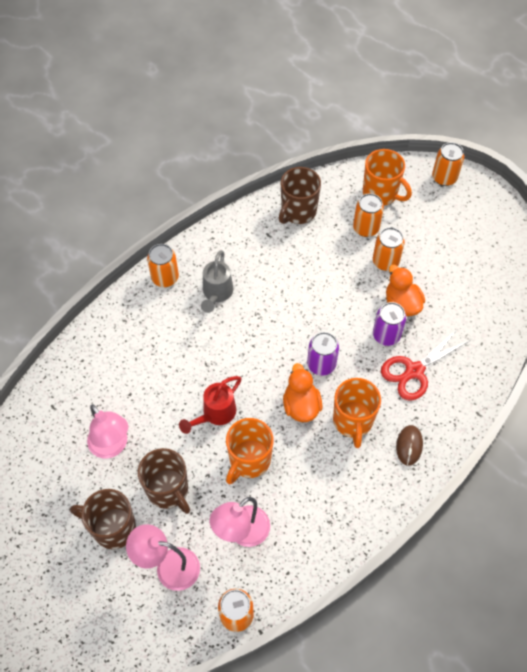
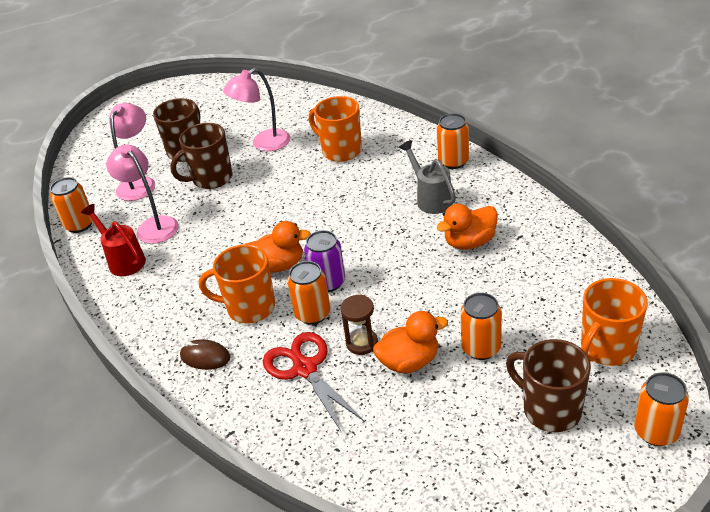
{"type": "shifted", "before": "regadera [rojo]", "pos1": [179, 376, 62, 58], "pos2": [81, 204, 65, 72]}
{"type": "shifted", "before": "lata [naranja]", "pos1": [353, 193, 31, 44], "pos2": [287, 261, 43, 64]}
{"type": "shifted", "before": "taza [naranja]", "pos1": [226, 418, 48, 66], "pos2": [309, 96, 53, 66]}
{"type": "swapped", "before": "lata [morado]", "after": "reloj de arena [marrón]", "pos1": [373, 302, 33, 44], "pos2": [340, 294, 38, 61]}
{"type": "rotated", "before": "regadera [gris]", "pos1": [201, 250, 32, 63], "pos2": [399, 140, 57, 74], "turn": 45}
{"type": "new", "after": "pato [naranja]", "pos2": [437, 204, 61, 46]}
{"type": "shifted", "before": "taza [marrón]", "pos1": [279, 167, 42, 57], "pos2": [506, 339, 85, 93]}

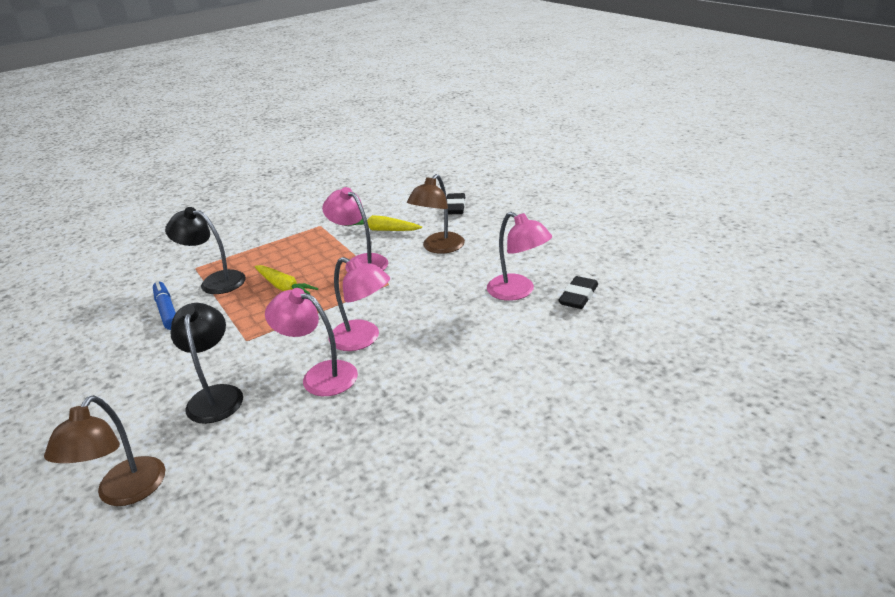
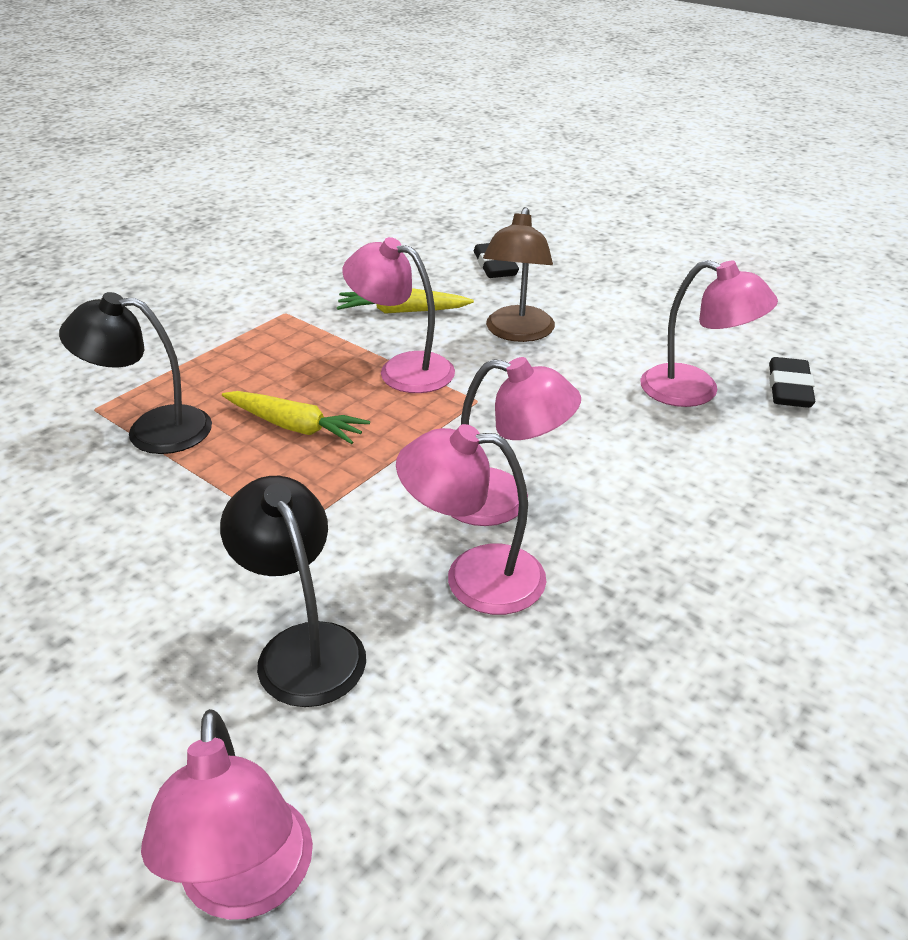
{"type": "repainted", "before": "lámpara [marrón]", "after": "lámpara [rosa]", "pos1": [44, 395, 121, 111], "pos2": [141, 709, 172, 211]}
{"type": "gone", "before": "rotulador [azul]", "pos1": [153, 280, 23, 50]}

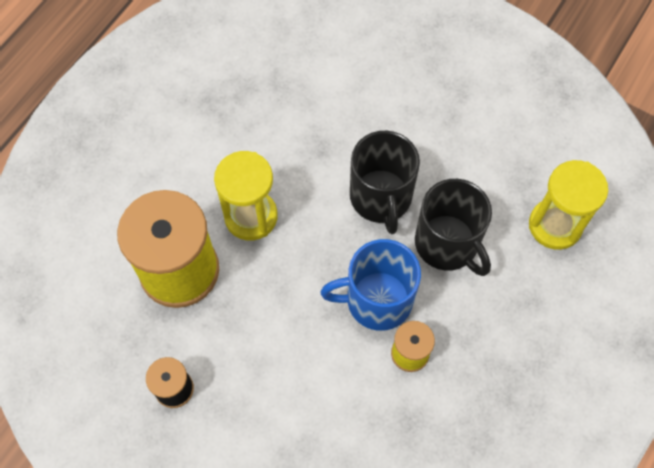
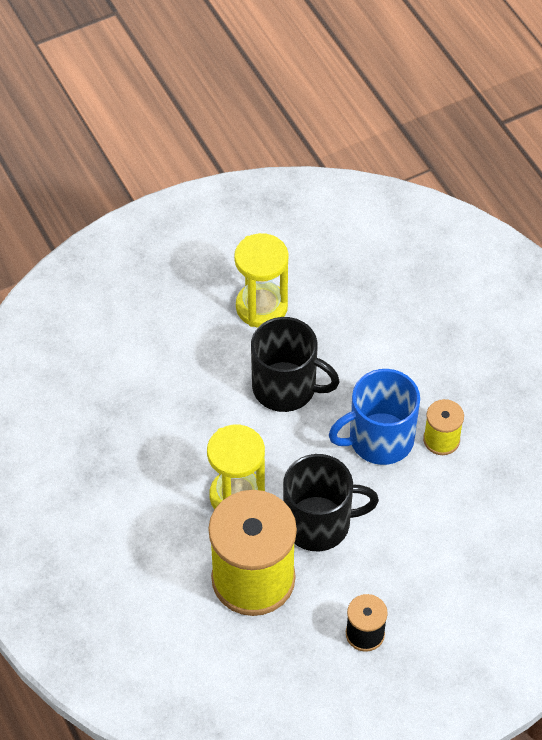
{"type": "shifted", "before": "reloj de arena [amarillo]", "pos1": [529, 160, 79, 90], "pos2": [234, 233, 54, 95]}
{"type": "shifted", "before": "taza [negro]", "pos1": [415, 179, 77, 97], "pos2": [283, 454, 96, 97]}
{"type": "rotated", "before": "taza [azul]", "pos1": [320, 239, 101, 92], "pos2": [329, 369, 91, 96], "turn": 45}

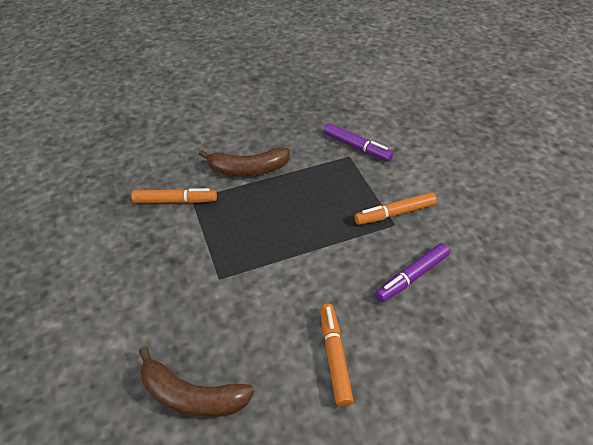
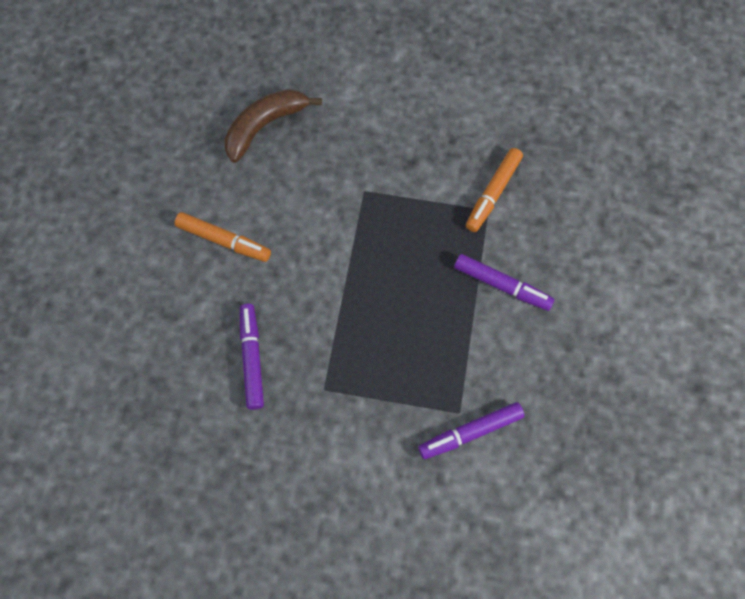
{"type": "swapped", "before": "plátano [marrón]", "after": "rotulador [morado]", "pos1": [199, 147, 91, 30], "pos2": [454, 254, 101, 57]}
{"type": "gone", "before": "rotulador [naranja]", "pos1": [354, 192, 83, 33]}

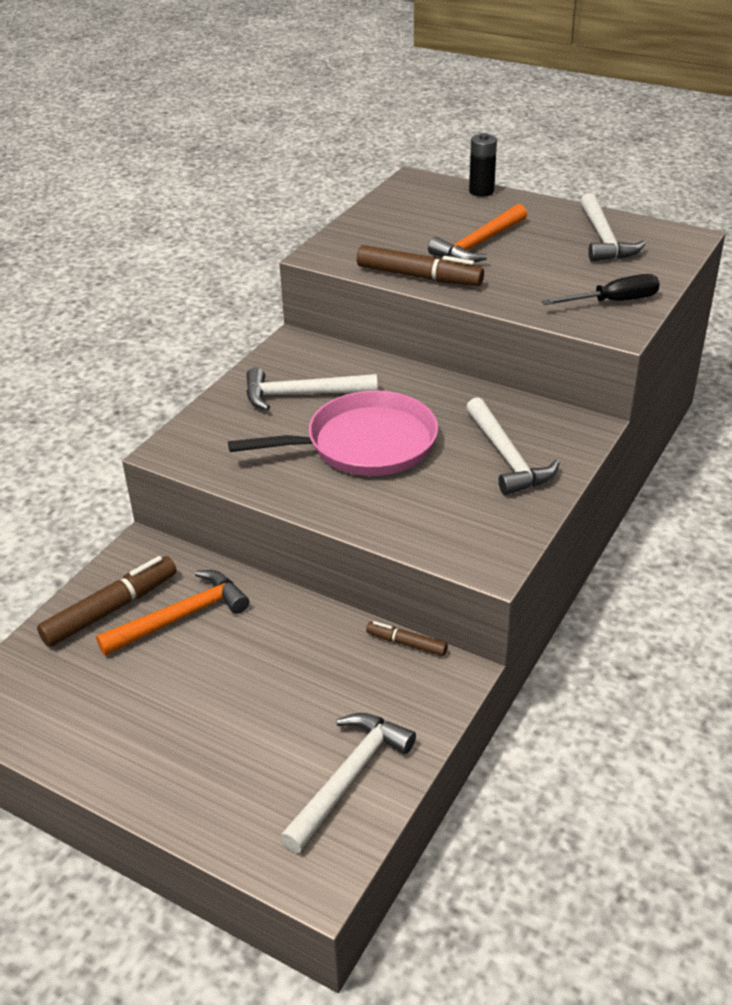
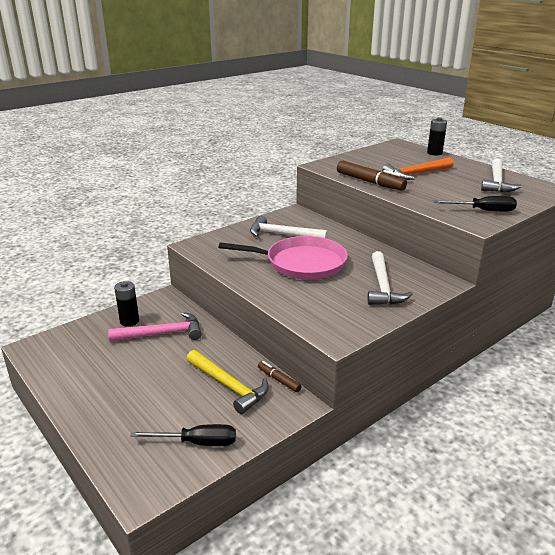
{"type": "repainted", "before": "martillo [naranja]", "after": "martillo [rosa]", "pos1": [96, 570, 153, 86], "pos2": [108, 312, 94, 30]}
{"type": "swapped", "before": "rotulador [marrón]", "after": "pila [negro]", "pos1": [37, 556, 140, 91], "pos2": [114, 281, 25, 46]}
{"type": "swapped", "before": "martillo [blanco]", "after": "destornillador [negro]", "pos1": [280, 713, 136, 140], "pos2": [130, 424, 106, 22]}
{"type": "new", "after": "martillo [amarillo]", "pos2": [186, 350, 83, 64]}

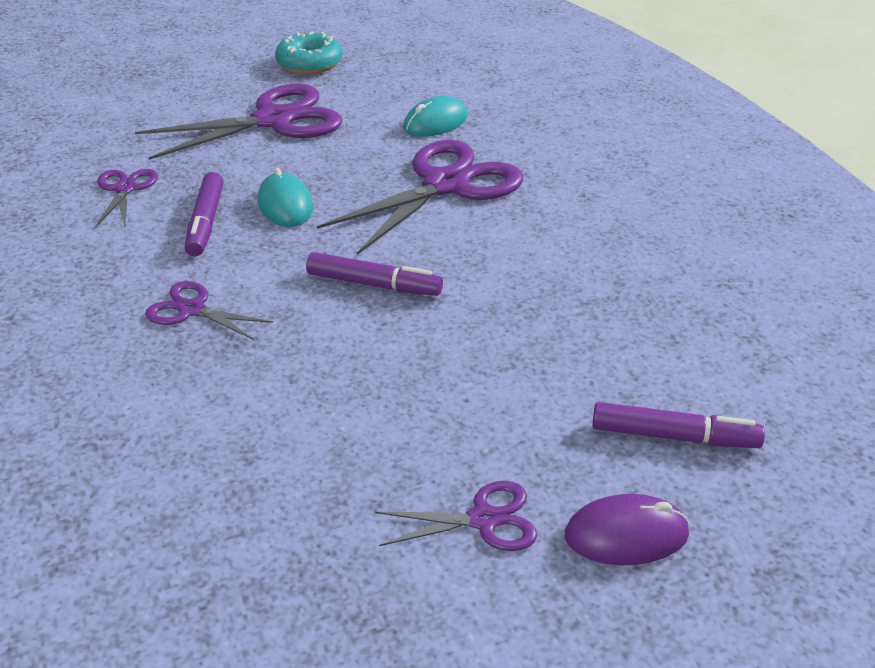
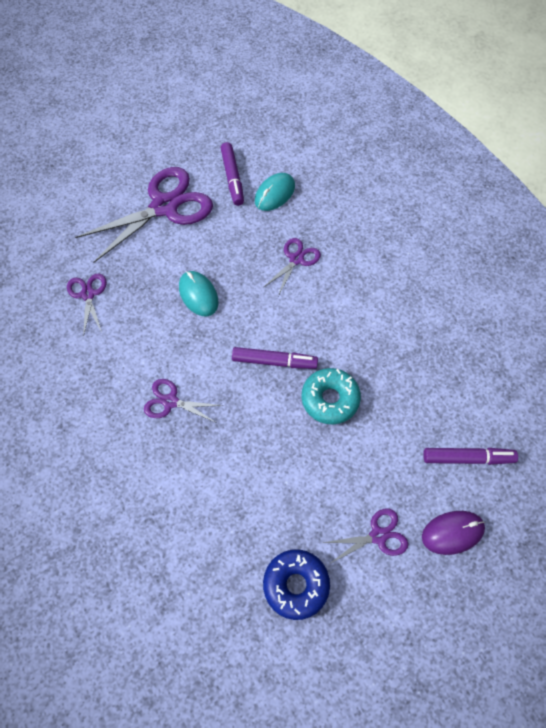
{"type": "shifted", "before": "rotulador [morado]", "pos1": [185, 172, 39, 84], "pos2": [221, 142, 23, 64]}
{"type": "new", "after": "rosquilla [azul]", "pos2": [263, 549, 67, 71]}
{"type": "scaled", "before": "tijeras [morado]", "pos1": [317, 140, 206, 115], "pos2": [264, 238, 57, 58], "scale": 0.49}
{"type": "shifted", "before": "rosquilla [turquesa]", "pos1": [275, 31, 67, 43], "pos2": [301, 368, 60, 56]}

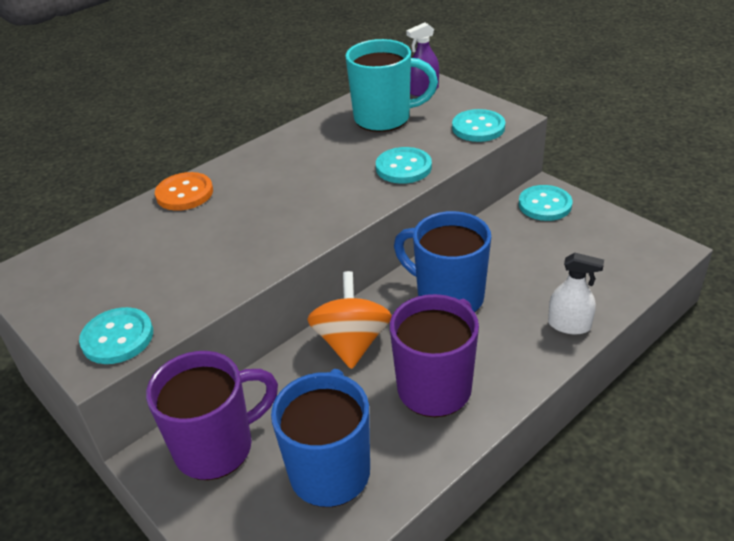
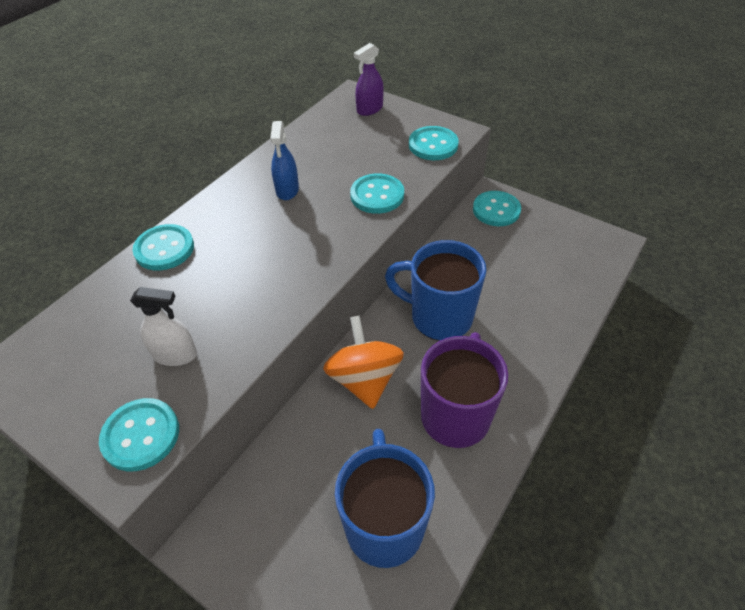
{"type": "shifted", "before": "pulverizador [blanco]", "pos1": [548, 253, 56, 81], "pos2": [130, 287, 67, 79]}
{"type": "repainted", "before": "botón [naranja]", "after": "botón [turquesa]", "pos1": [155, 172, 58, 39], "pos2": [132, 224, 62, 47]}
{"type": "new", "after": "pulverizador [azul]", "pos2": [270, 121, 29, 79]}
{"type": "gone", "before": "taza [morado]", "pos1": [146, 351, 132, 129]}
{"type": "gone", "before": "taza [turquesa]", "pos1": [345, 39, 93, 93]}

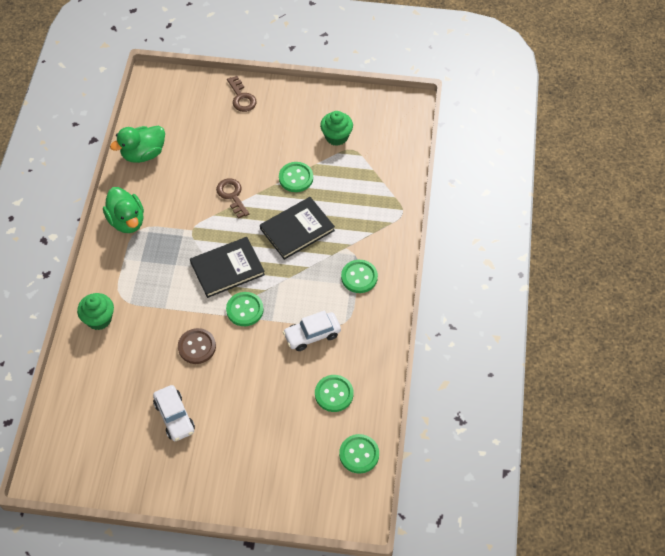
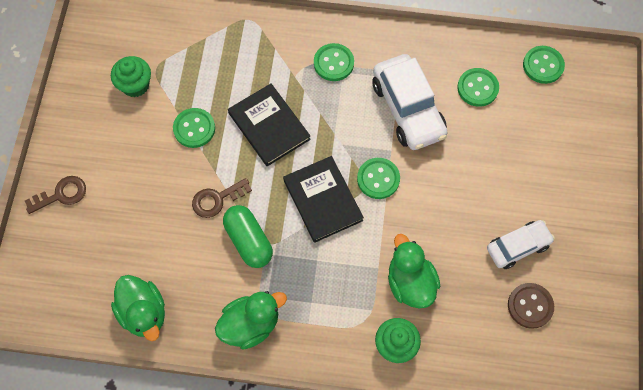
{"type": "new", "after": "cápsula [verde]", "pos2": [223, 205, 50, 63]}
{"type": "scaled", "before": "coche [blanco]", "pos1": [283, 310, 58, 41], "pos2": [373, 54, 75, 96], "scale": 1.63}
{"type": "new", "after": "pato [verde]", "pos2": [388, 234, 52, 74]}
{"type": "shifted", "before": "botón [marrón]", "pos1": [178, 328, 38, 36], "pos2": [508, 283, 46, 46]}

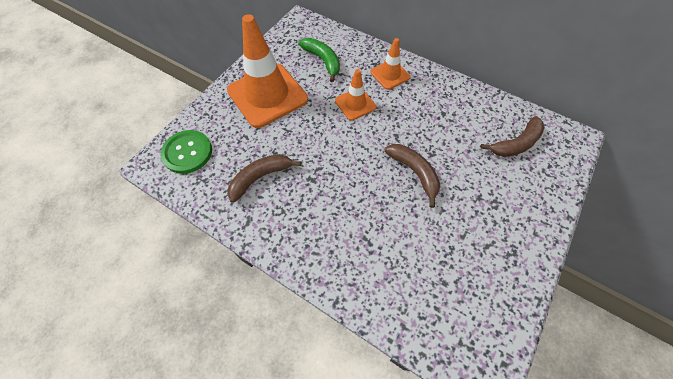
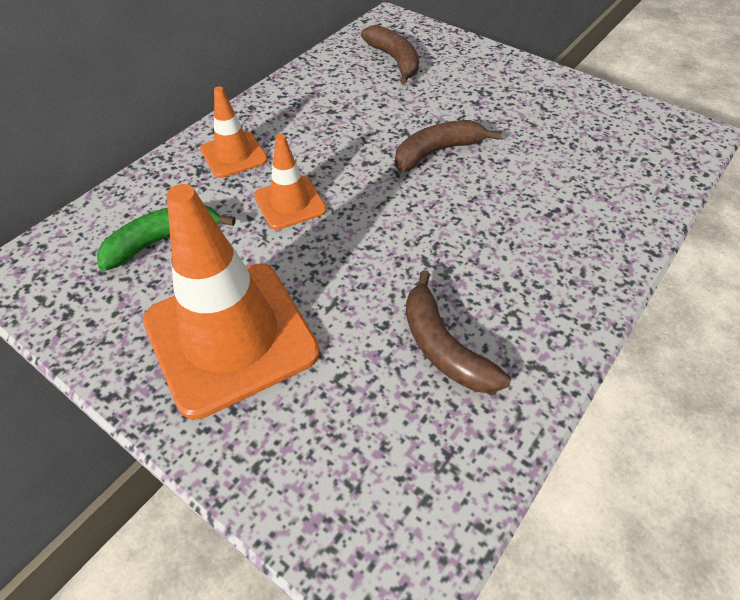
{"type": "gone", "before": "botón [verde]", "pos1": [160, 130, 52, 44]}

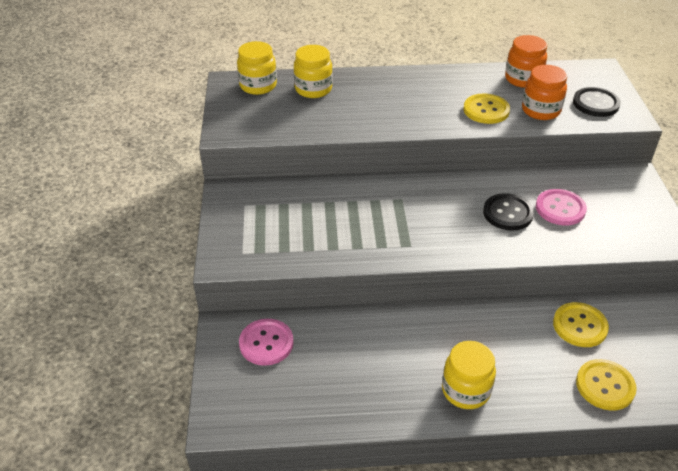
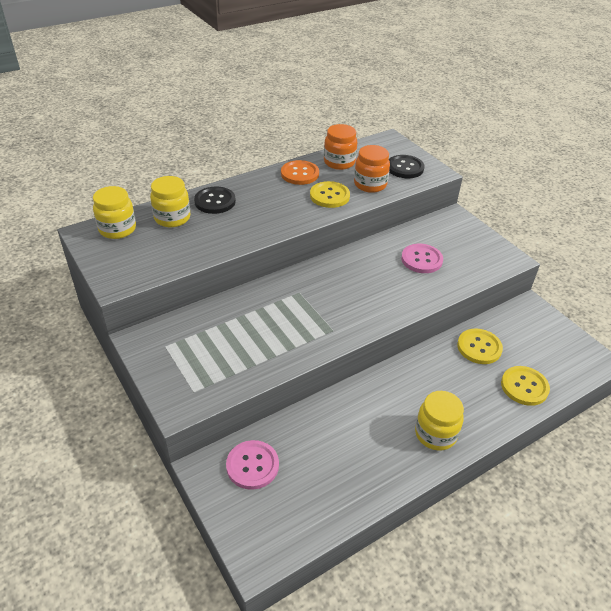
{"type": "shifted", "before": "botón [negro]", "pos1": [483, 193, 51, 38], "pos2": [194, 186, 42, 28]}
{"type": "new", "after": "botón [naranja]", "pos2": [281, 160, 38, 25]}

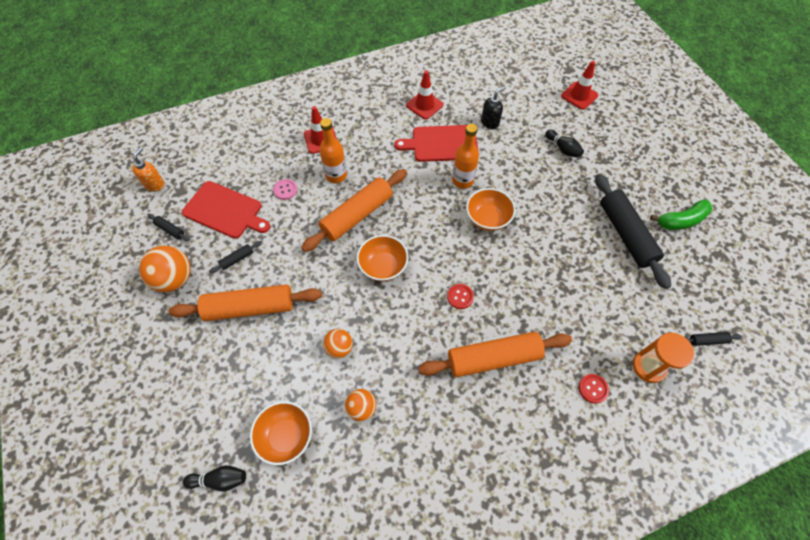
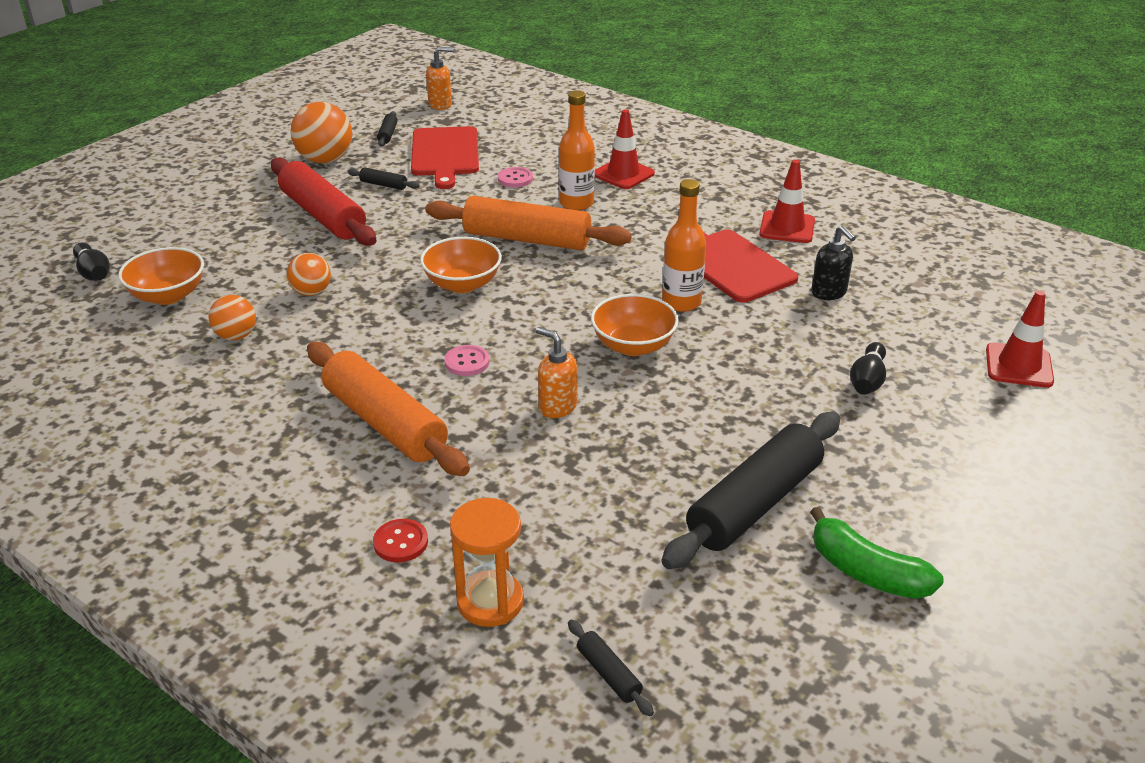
{"type": "repainted", "before": "rodillo [naranja]", "after": "rodillo [rojo]", "pos1": [169, 284, 153, 37], "pos2": [271, 157, 106, 89]}
{"type": "repainted", "before": "botón [rojo]", "after": "botón [rosa]", "pos1": [447, 284, 27, 25], "pos2": [444, 345, 46, 31]}
{"type": "new", "after": "dispensador de jabón [naranja]", "pos2": [536, 327, 42, 91]}
{"type": "rotated", "before": "dispensador de jabón [negro]", "pos1": [481, 86, 24, 43], "pos2": [811, 225, 45, 75], "turn": 45}

